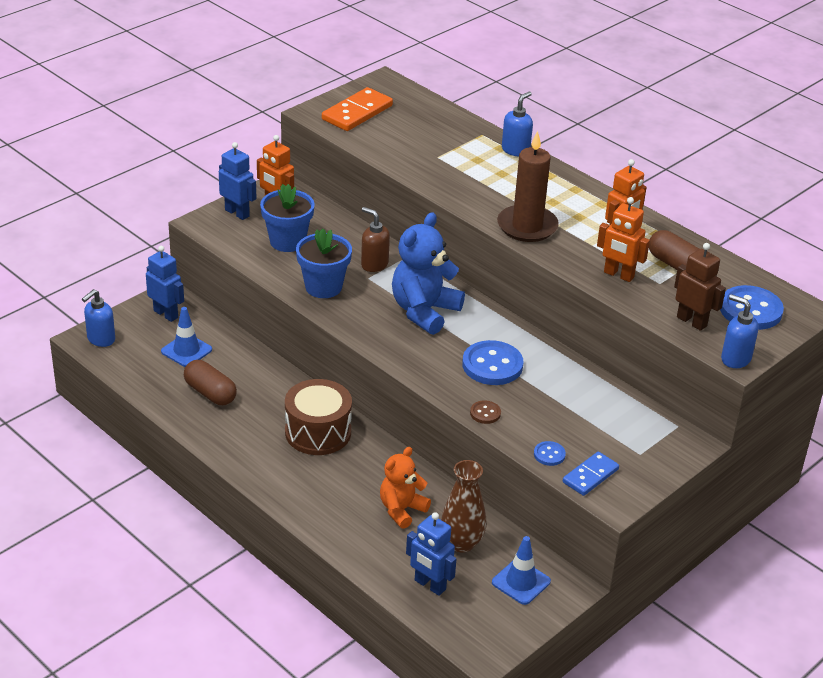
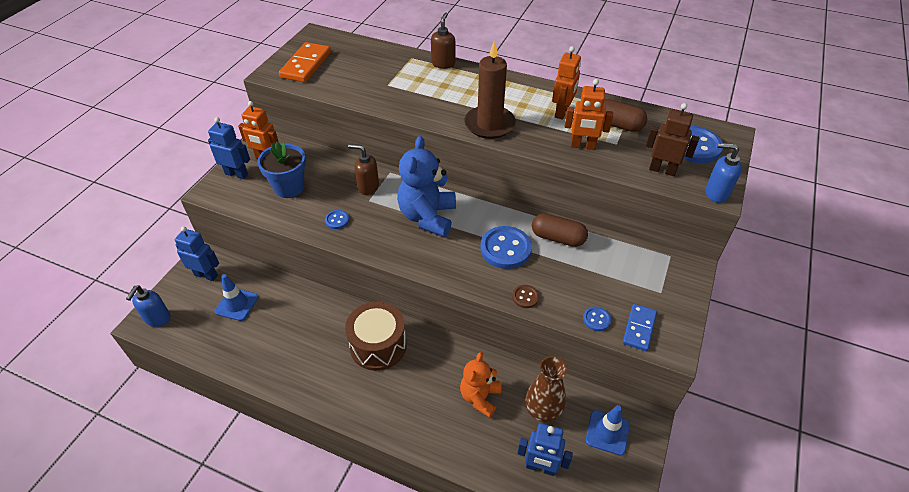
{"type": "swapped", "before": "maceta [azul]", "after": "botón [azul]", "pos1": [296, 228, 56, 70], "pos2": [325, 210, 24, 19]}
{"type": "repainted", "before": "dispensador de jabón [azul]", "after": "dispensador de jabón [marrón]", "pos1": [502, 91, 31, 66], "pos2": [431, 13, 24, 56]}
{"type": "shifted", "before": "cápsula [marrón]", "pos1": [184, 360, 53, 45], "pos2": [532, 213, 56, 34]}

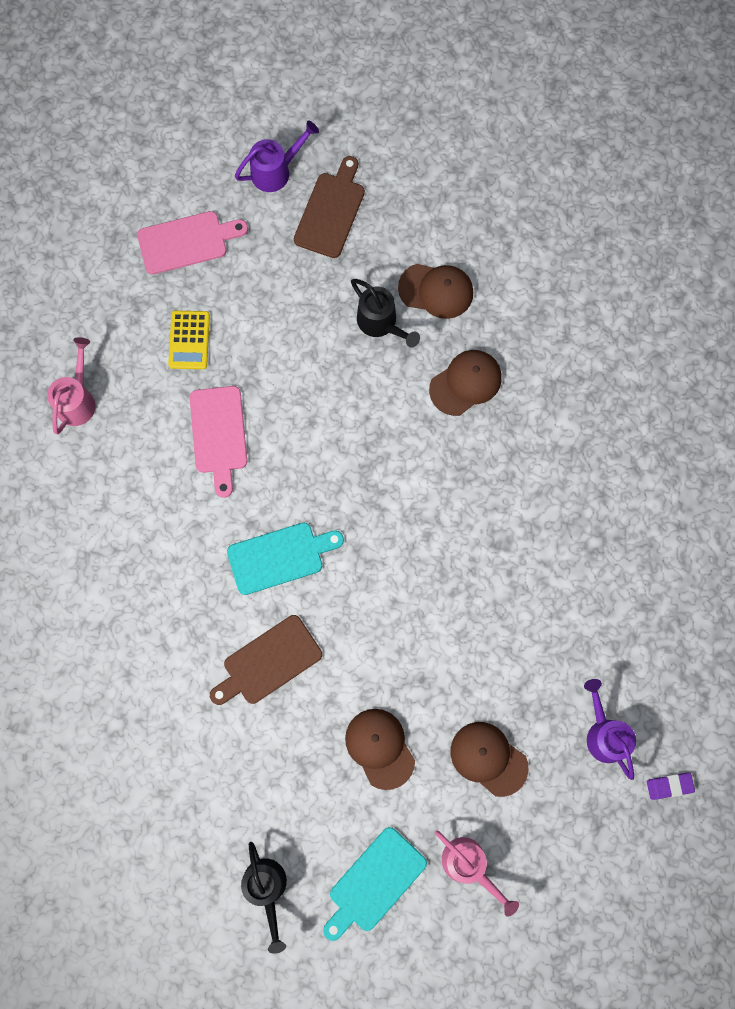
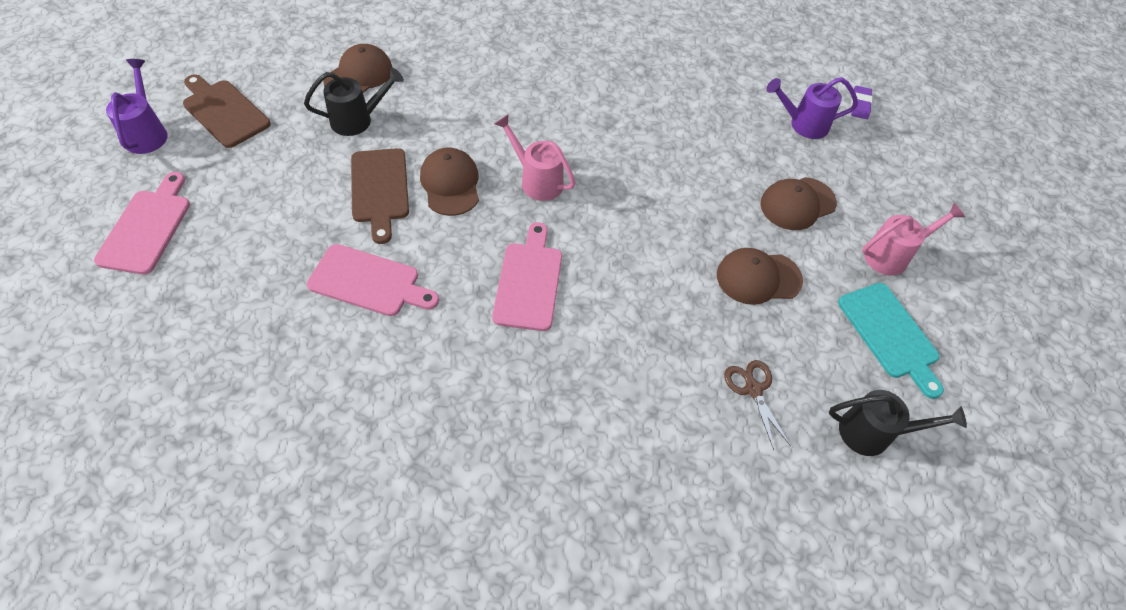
{"type": "shifted", "before": "tabla de cortar [marrón]", "pos1": [210, 615, 112, 90], "pos2": [351, 148, 58, 96]}
{"type": "shifted", "before": "gorra [marrón]", "pos1": [429, 350, 73, 66], "pos2": [420, 148, 59, 68]}
{"type": "repainted", "before": "tabla de cortar [turquesa]", "after": "tabla de cortar [rosa]", "pos1": [227, 522, 117, 73], "pos2": [492, 222, 70, 109]}
{"type": "shifted", "before": "regadera [rosa]", "pos1": [47, 337, 48, 97], "pos2": [495, 115, 81, 86]}
{"type": "new", "after": "tijeras [marrón]", "pos2": [724, 360, 67, 90]}
{"type": "gone", "before": "calculadora [amarillo]", "pos1": [168, 311, 42, 58]}

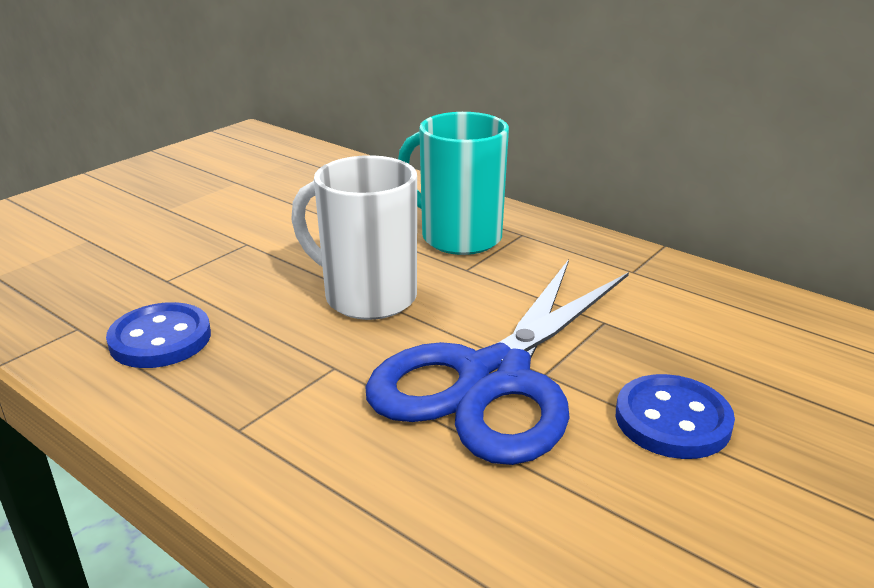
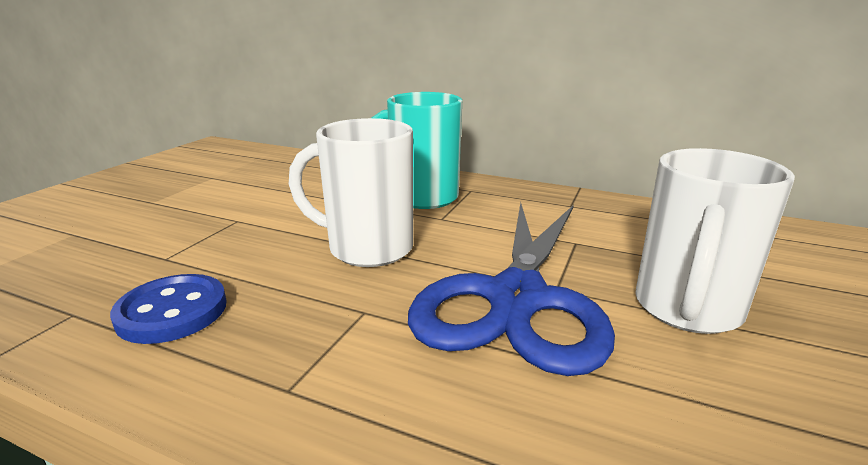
{"type": "swapped", "before": "botón [azul]", "after": "taza [blanco]", "pos1": [616, 374, 119, 85], "pos2": [635, 148, 160, 186]}

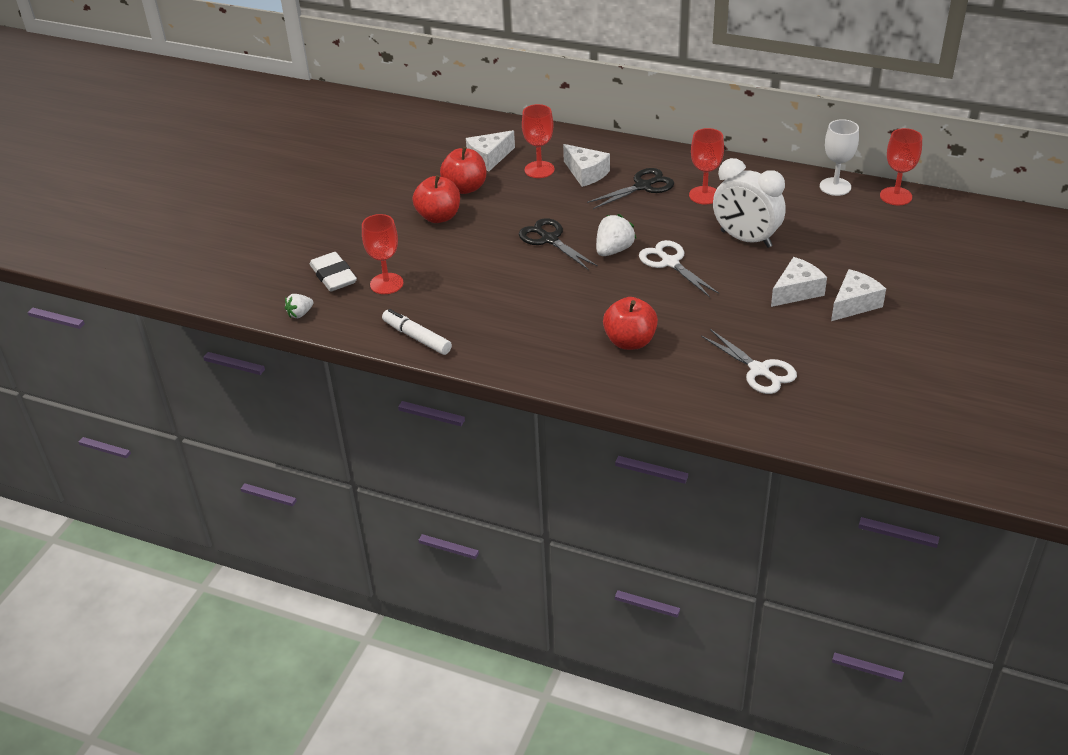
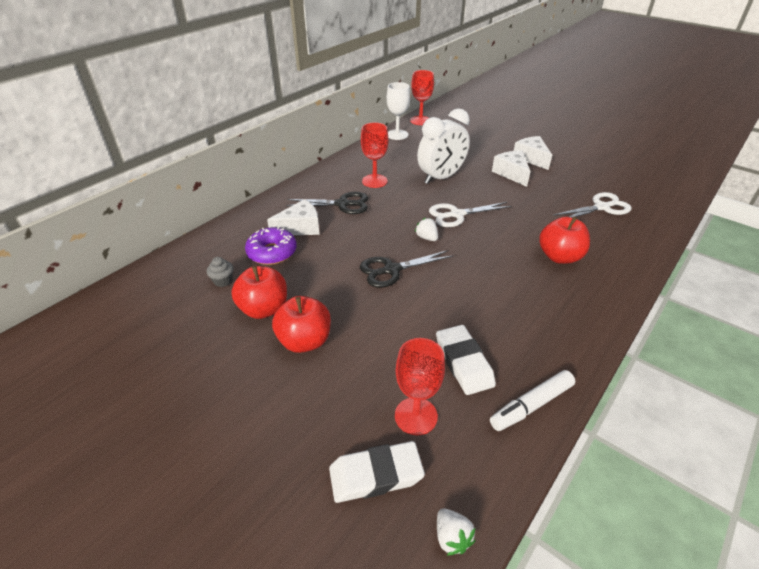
{"type": "swapped", "before": "queso [blanco]", "after": "magdalena [gris]", "pos1": [466, 130, 49, 41], "pos2": [207, 257, 27, 30]}
{"type": "swapped", "before": "copa [rojo]", "after": "rosquilla [morado]", "pos1": [522, 104, 33, 74], "pos2": [245, 227, 52, 38]}
{"type": "rotated", "before": "tijeras [negro]", "pos1": [587, 168, 87, 41], "pos2": [286, 192, 82, 22], "turn": 105}
{"type": "scaled", "before": "fresa [blanco]", "pos1": [596, 214, 40, 42], "pos2": [415, 218, 23, 23], "scale": 0.62}
{"type": "new", "after": "goma de borrar [blanco]", "pos2": [436, 325, 60, 70]}

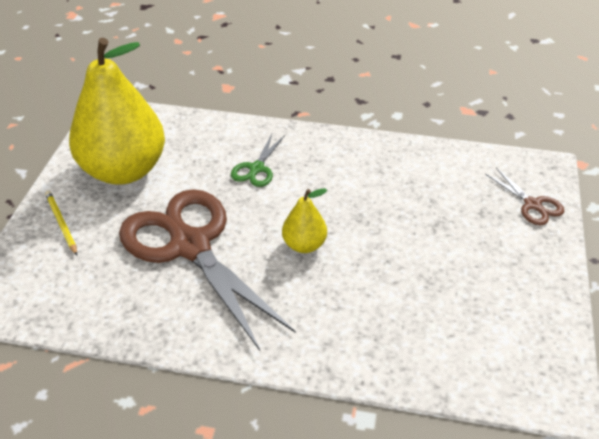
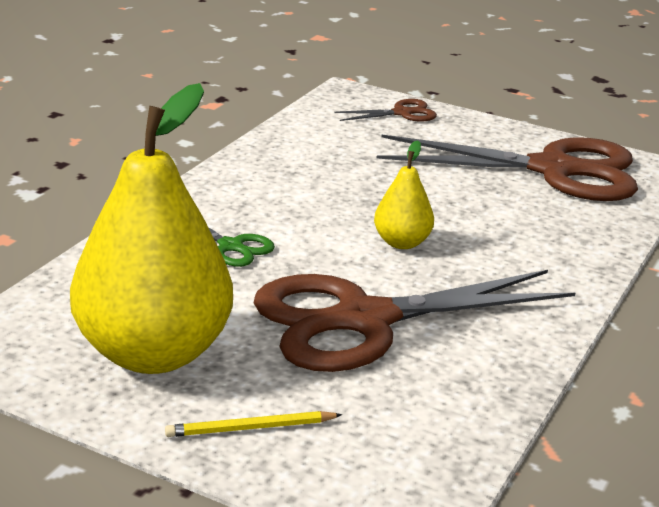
{"type": "new", "after": "tijeras [marrón]", "pos2": [377, 135, 261, 66]}

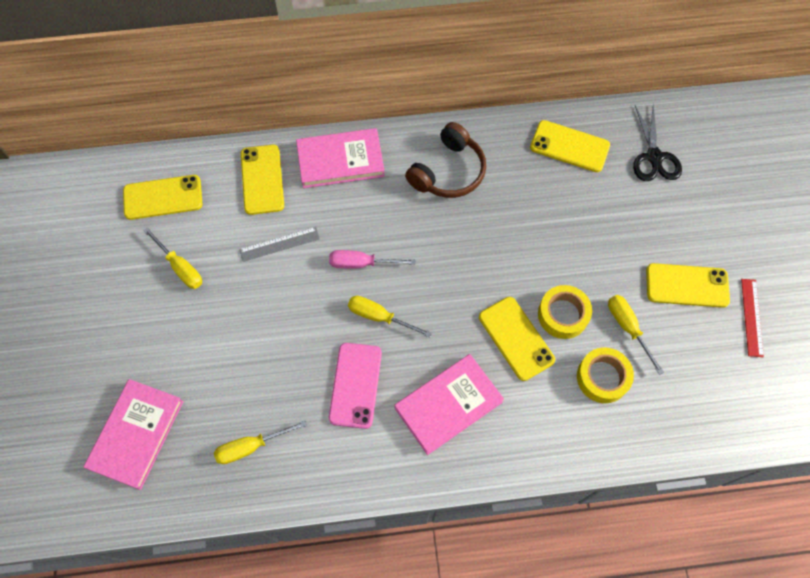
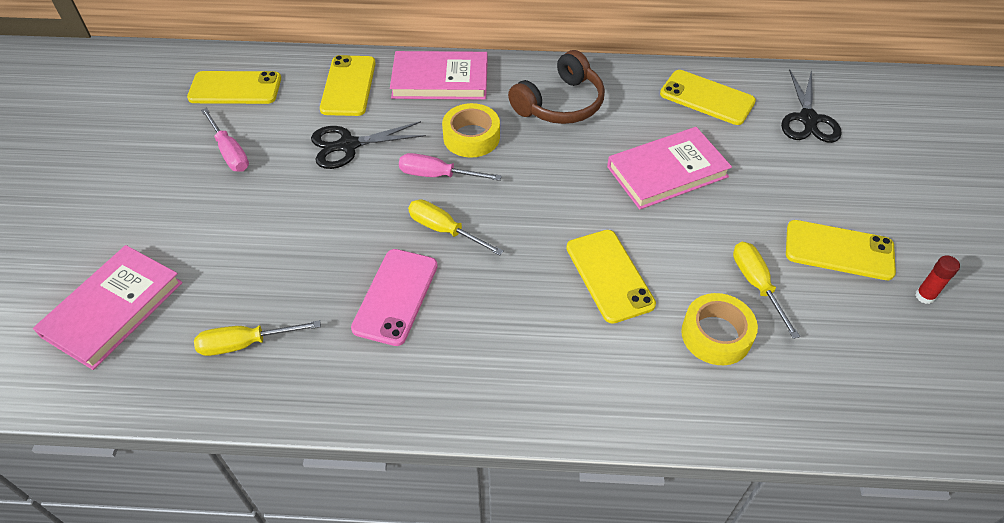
{"type": "repainted", "before": "destornillador [amarillo]", "after": "destornillador [rosa]", "pos1": [143, 227, 59, 62], "pos2": [201, 108, 48, 64]}
{"type": "swapped", "before": "regla [gris]", "after": "tijeras [negro]", "pos1": [239, 227, 81, 35], "pos2": [311, 121, 115, 48]}
{"type": "shifted", "before": "cinta adhesiva [amarillo]", "pos1": [538, 285, 54, 54], "pos2": [442, 103, 58, 55]}
{"type": "shifted", "before": "libro [rosa]", "pos1": [394, 354, 110, 101], "pos2": [607, 127, 125, 83]}
{"type": "swapped", "before": "regla [rojo]", "after": "barra de pegamento [rojo]", "pos1": [741, 279, 23, 78], "pos2": [915, 255, 45, 49]}

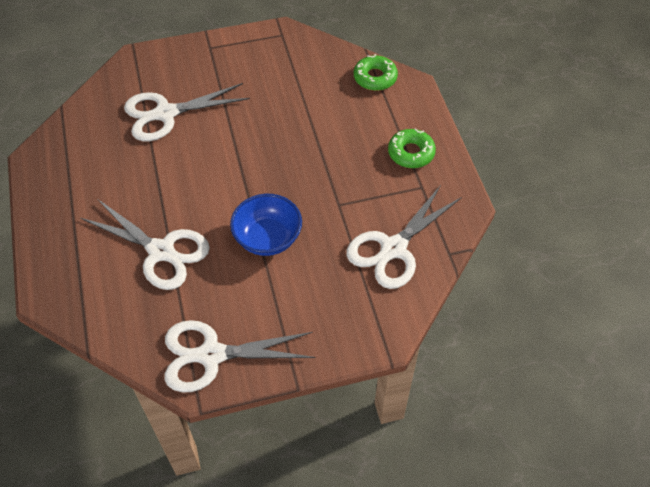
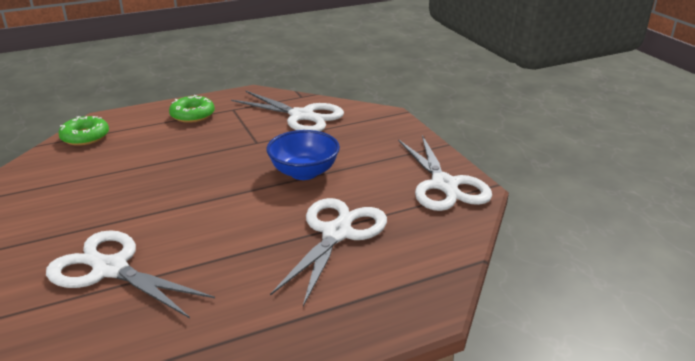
{"type": "rotated", "before": "tijeras [blanco]", "pos1": [124, 83, 126, 58], "pos2": [46, 230, 169, 88], "turn": 150}

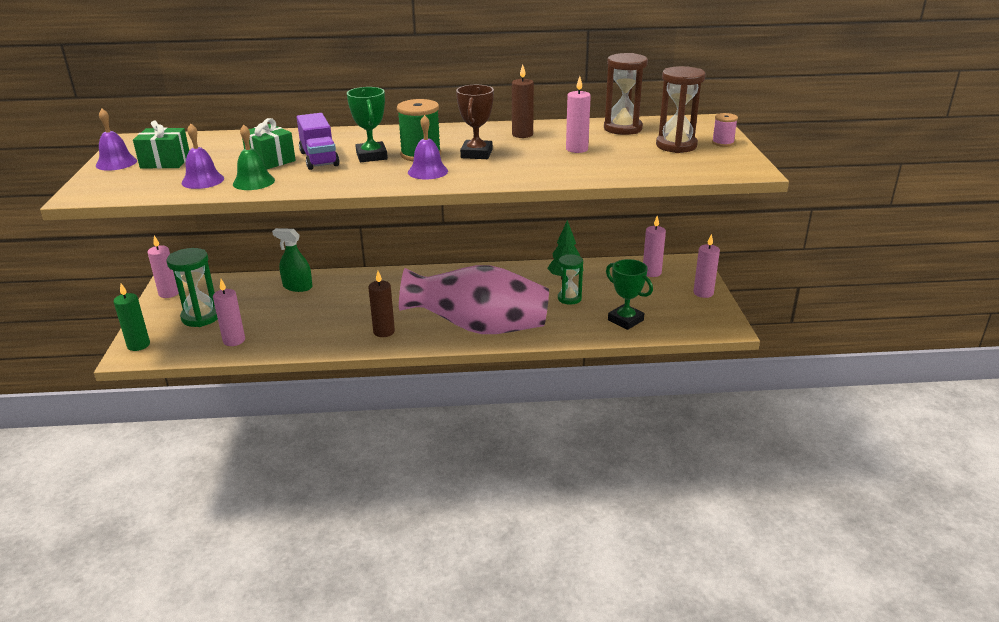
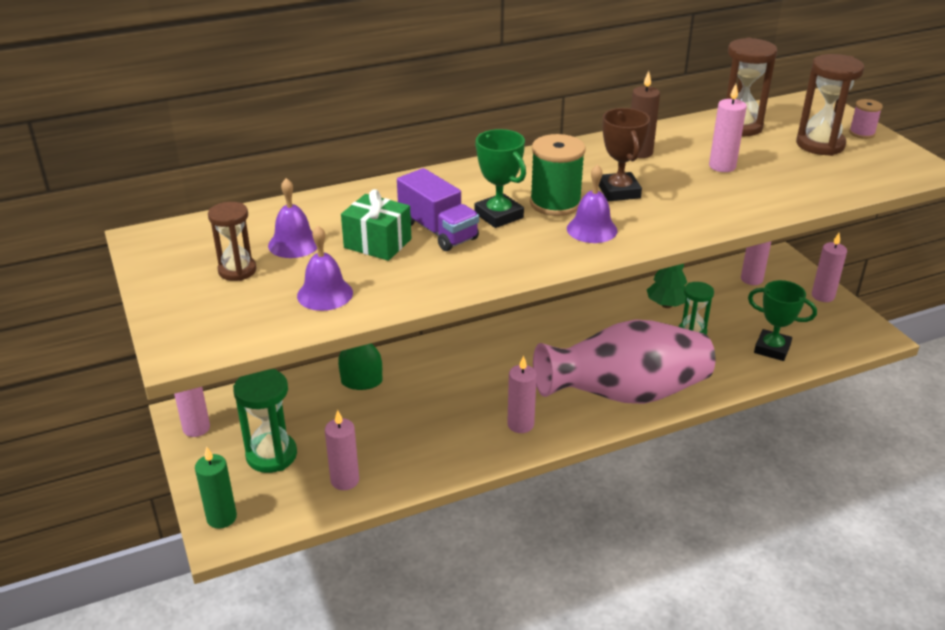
{"type": "swapped", "before": "regalo [verde]", "after": "reloj de arena [marrón]", "pos1": [133, 121, 56, 47], "pos2": [208, 202, 49, 79]}
{"type": "shifted", "before": "campana [morado]", "pos1": [96, 109, 41, 61], "pos2": [268, 178, 49, 80]}
{"type": "repainted", "before": "vela [marrón]", "after": "vela [rosa]", "pos1": [368, 271, 27, 66], "pos2": [507, 355, 30, 78]}
{"type": "gone", "before": "campana [verde]", "pos1": [233, 124, 42, 66]}

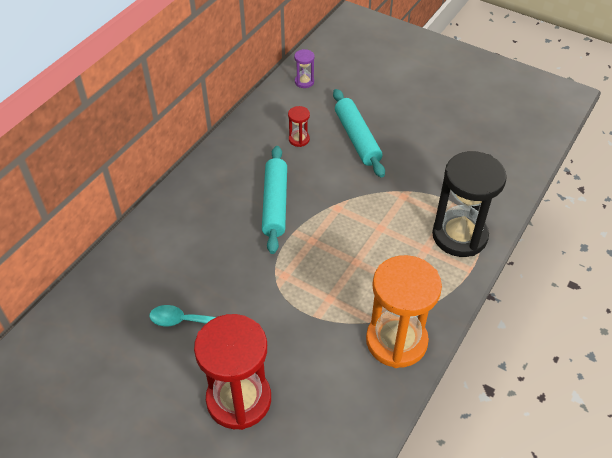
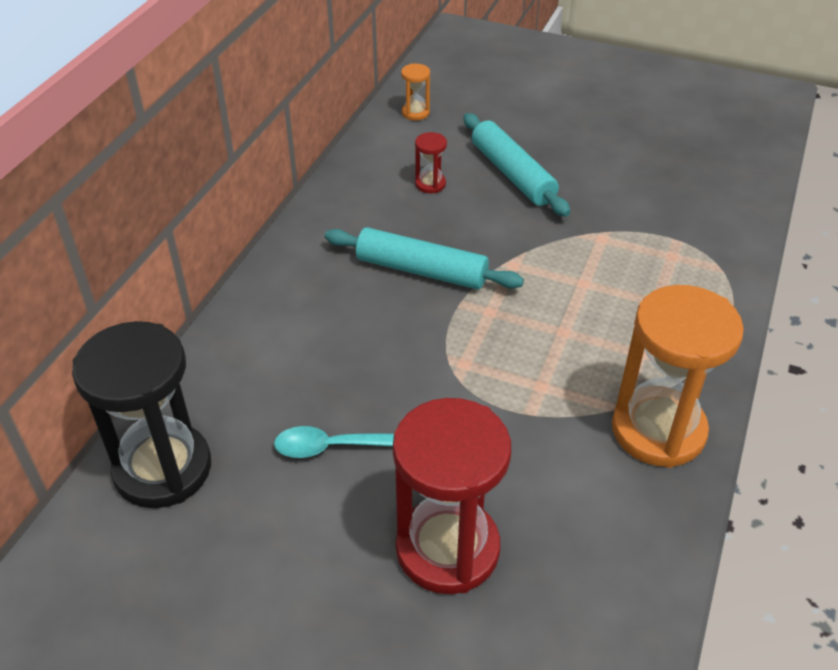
{"type": "shifted", "before": "reloj de arena [negro]", "pos1": [432, 151, 75, 106], "pos2": [72, 321, 139, 187]}
{"type": "rotated", "before": "rodillo [turquesa]", "pos1": [262, 146, 25, 108], "pos2": [325, 227, 199, 63], "turn": -60}
{"type": "repainted", "before": "reloj de arena [morado]", "after": "reloj de arena [naranja]", "pos1": [294, 49, 21, 39], "pos2": [401, 64, 29, 56]}

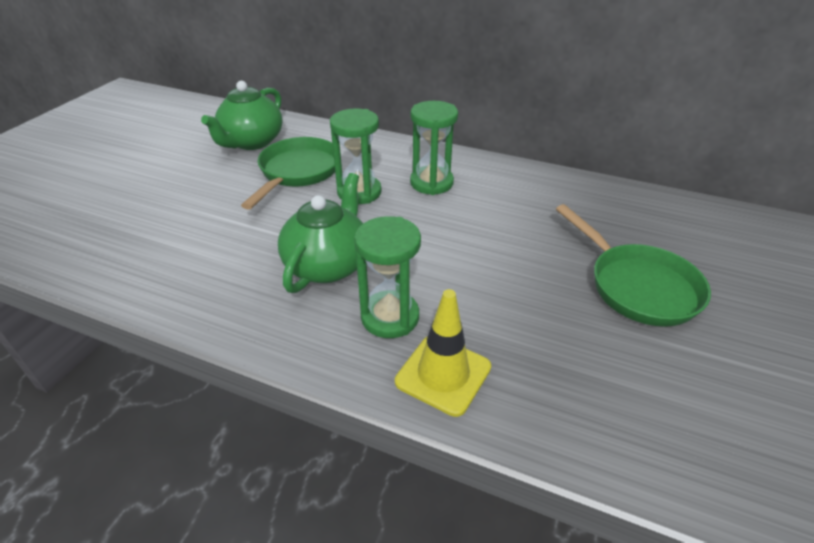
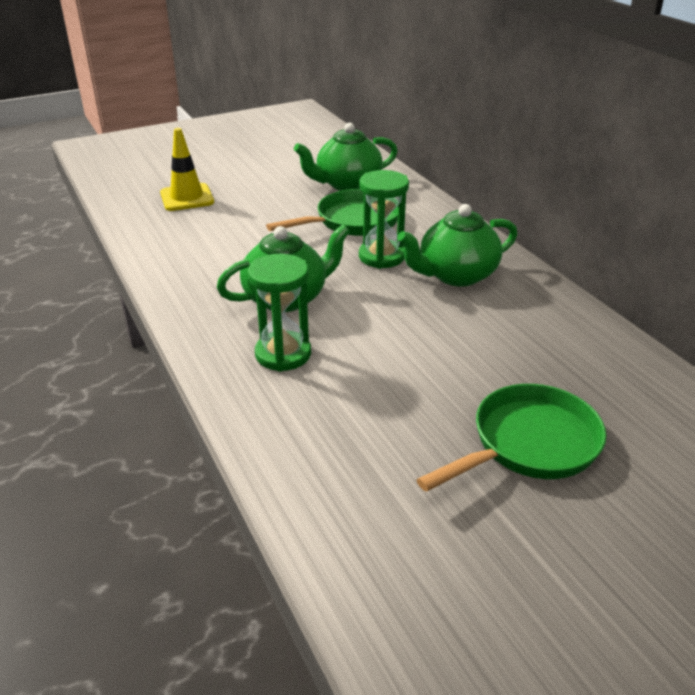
{"type": "shifted", "before": "cono de tráfico [amarillo]", "pos1": [395, 289, 96, 128], "pos2": [160, 128, 54, 83]}
{"type": "swapped", "before": "reloj de arena [verde]", "after": "tetera [verde]", "pos1": [410, 101, 48, 94], "pos2": [398, 204, 119, 82]}
{"type": "rotated", "before": "sartén [verde]", "pos1": [556, 204, 155, 122], "pos2": [417, 384, 189, 108], "turn": -135}

